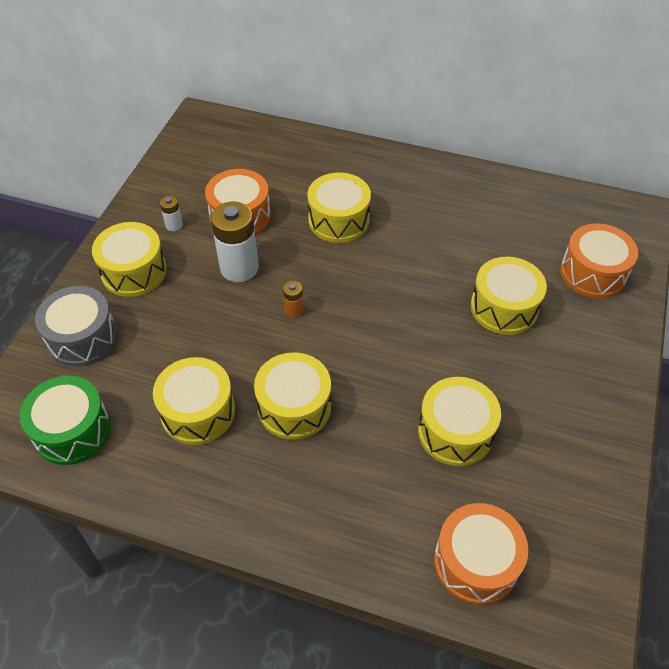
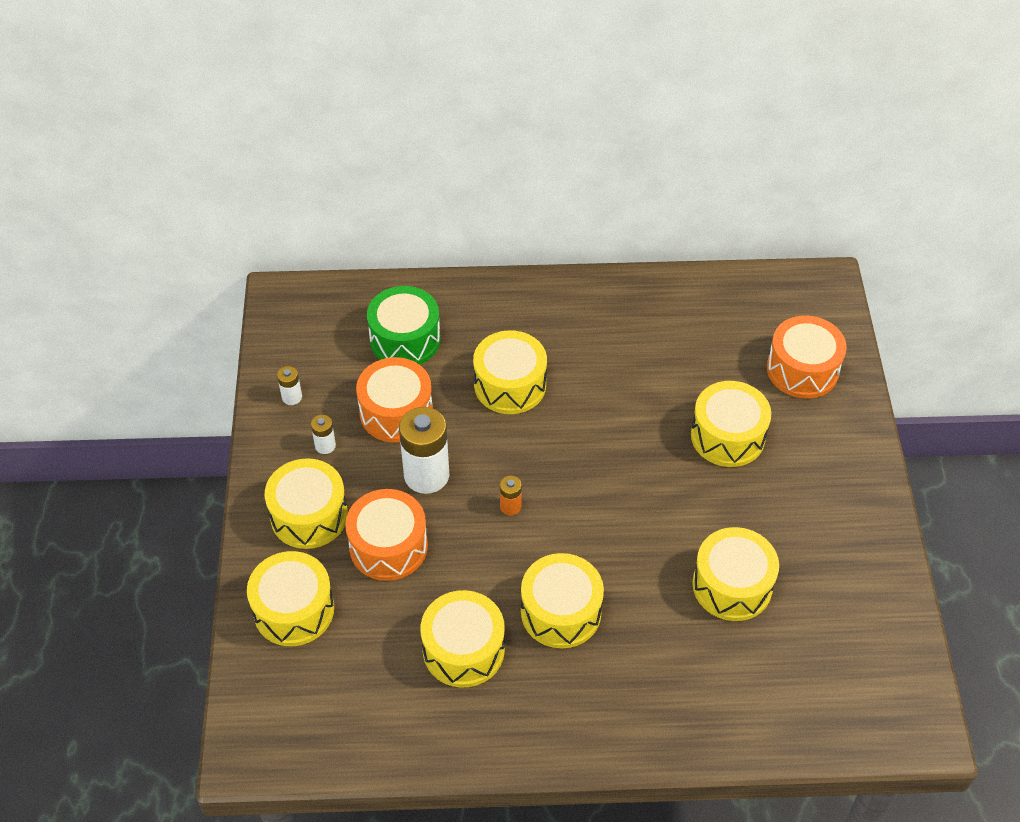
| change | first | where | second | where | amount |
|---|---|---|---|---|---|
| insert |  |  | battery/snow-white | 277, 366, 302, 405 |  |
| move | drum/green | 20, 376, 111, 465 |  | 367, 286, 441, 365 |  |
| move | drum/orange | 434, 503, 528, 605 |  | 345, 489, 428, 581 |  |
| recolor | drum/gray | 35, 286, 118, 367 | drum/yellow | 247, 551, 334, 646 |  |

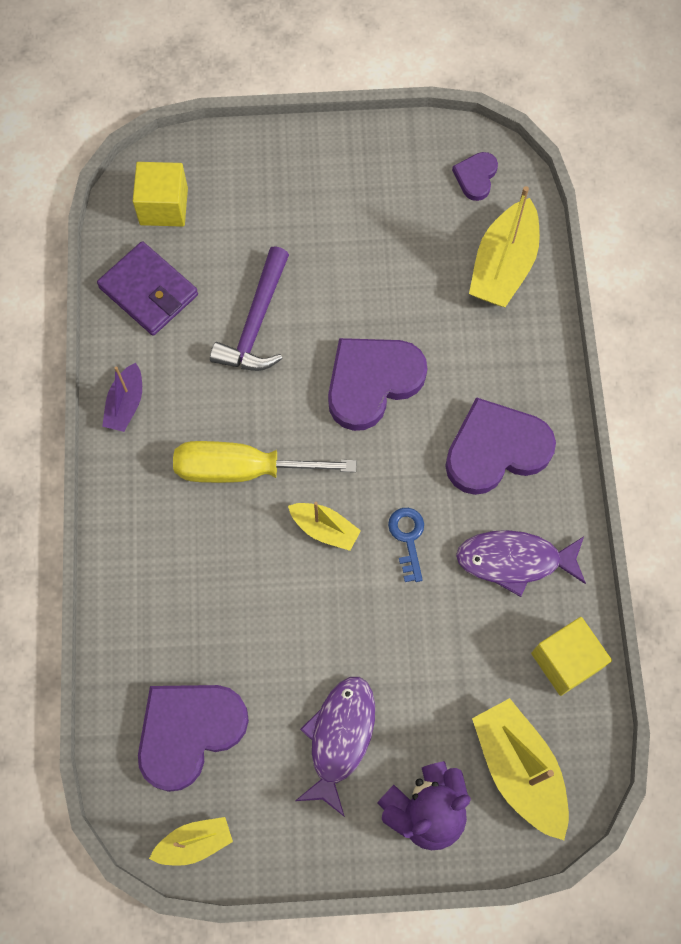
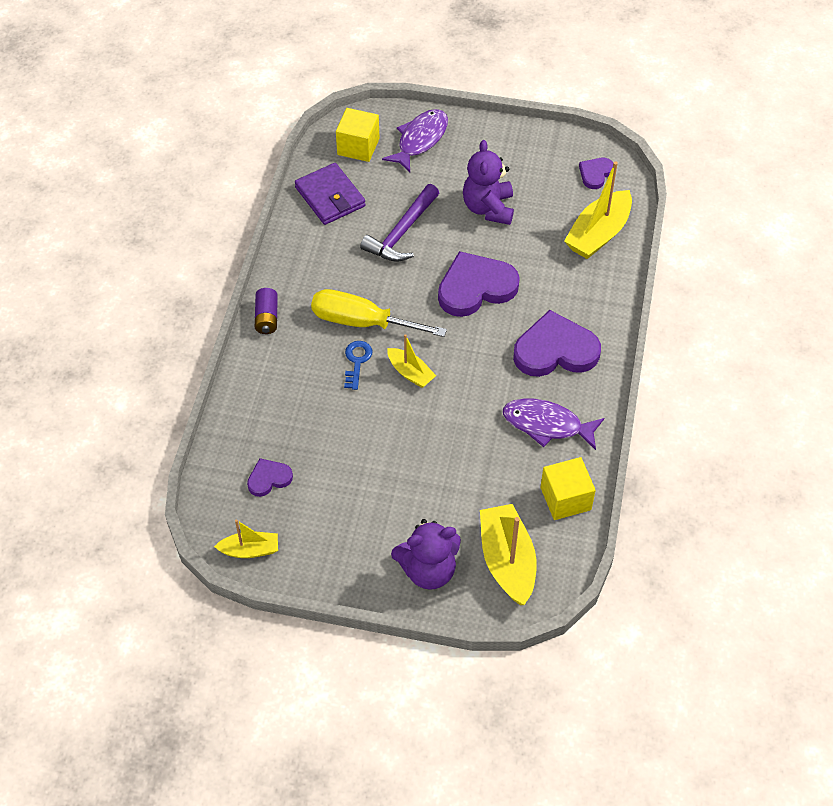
| change | first | where | second | where | amount |
|---|---|---|---|---|---|
| delete | boat/royal purple | 102, 363, 142, 432 |  |  |  |
| insert |  |  | battery/royal purple | 255, 288, 278, 334 |  |
| insert |  |  | stuffed bear/royal purple | 463, 140, 514, 225 |  |
| move | fish figure/royal purple | 295, 677, 375, 817 |  | 382, 109, 448, 172 |  |
| move | key/cobalt | 388, 508, 424, 582 |  | 344, 341, 373, 390 |  |
| resize | heart shape/royal purple | 138, 685, 249, 792 |  | 247, 458, 293, 497 | x0.51 |

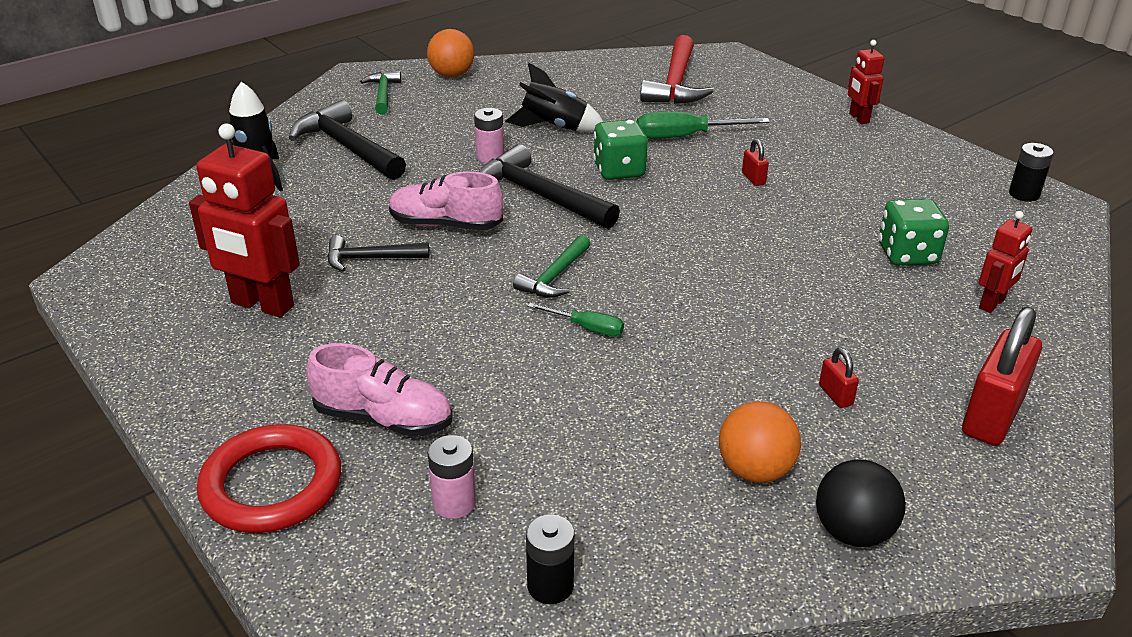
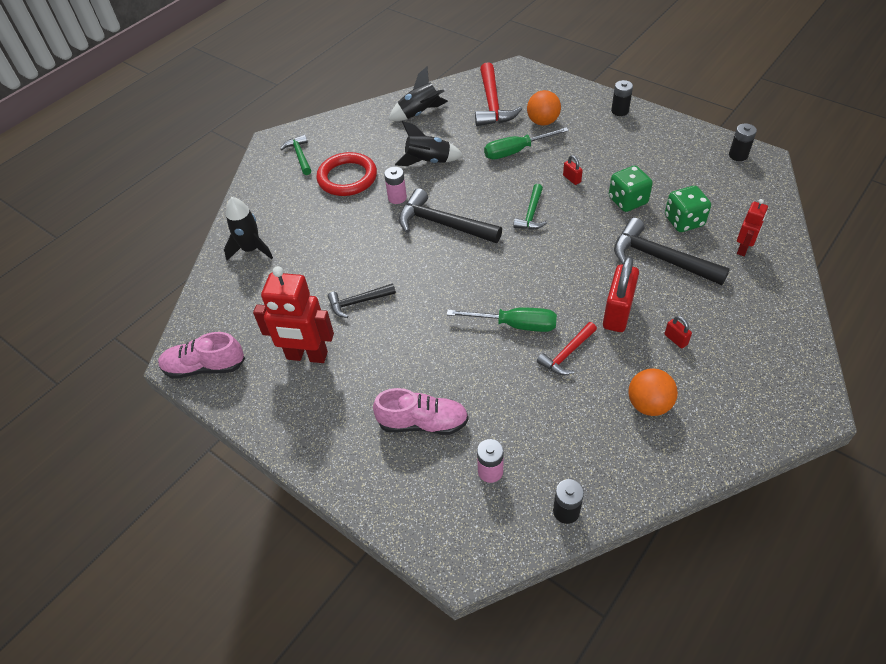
| change | first | where | second | where | amount |
|---|---|---|---|---|---|
| delete | play ball/jet-black | 816, 459, 906, 547 |  |  |  |
| insert |  |  | toy rocket/jet-black | 389, 66, 448, 121 |  |
| insert |  |  | carpenter's hammer/scarlet | 537, 322, 597, 375 |  |
| move | torus/scarlet | 197, 424, 341, 533 |  | 316, 152, 377, 196 |  |
| move | carpenter's hammer/jet-black | 289, 100, 406, 180 |  | 614, 218, 730, 285 |  |
| move | lace-up shoe/rose-pink | 389, 171, 503, 230 |  | 158, 332, 245, 379 |  |
| move | play ball/orange | 427, 29, 474, 77 |  | 527, 90, 561, 126 |  |
| move | carpenter's hammer/green | 513, 235, 590, 298 |  | 513, 184, 547, 230 |  |
| move | game die/green | 593, 119, 648, 180 |  | 609, 166, 653, 212 |  |
| move | padlock/scarlet | 962, 307, 1042, 446 |  | 603, 256, 639, 332 |  |
| replace | toy robot/scarlet | 848, 40, 885, 124 | battery/jet-black | 611, 80, 633, 116 |  |
| resize | hand screwdriver/green | 528, 303, 624, 336 |  | 447, 308, 557, 332 | x1.72 |

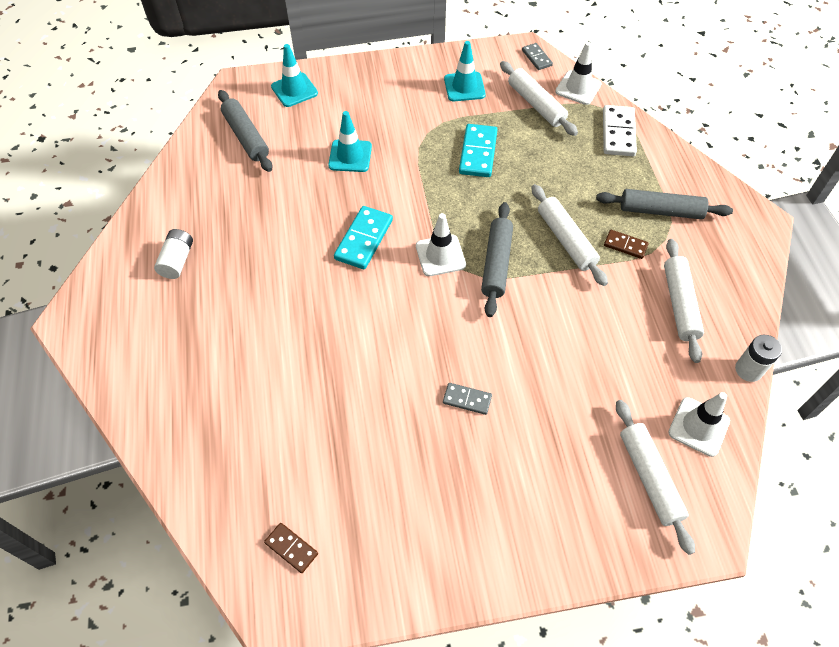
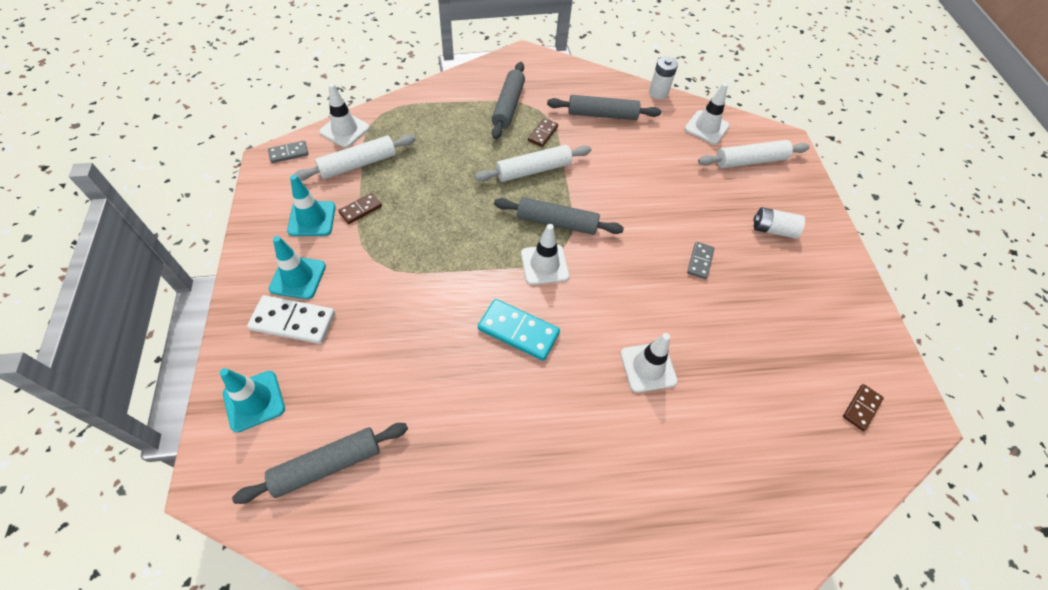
| change | first | where | second | where | amount |
|---|---|---|---|---|---|
| delete | domino tile/turquoise | 459, 124, 498, 177 |  |  |  |
| insert |  |  | domino tile/dark brown | 338, 193, 382, 224 |  |
| insert |  |  | traffic cone/snow-white | 620, 333, 678, 393 |  |
| move | battery/snow-white | 154, 229, 193, 279 |  | 753, 207, 805, 239 |  |
| move | traffic cone/turquoise | 328, 111, 372, 172 |  | 269, 236, 326, 299 |  |
| move | domino tile/snow-white | 603, 105, 637, 156 |  | 247, 295, 335, 344 |  |
| recolor | dough roller/snow-white | 664, 239, 704, 363 | dough roller/gray | 547, 95, 661, 120 |  |

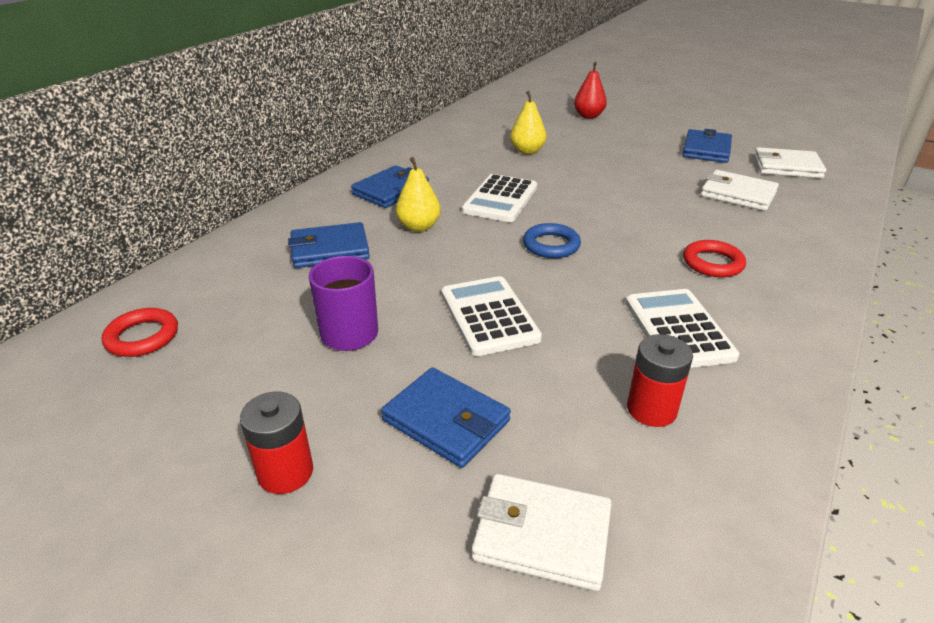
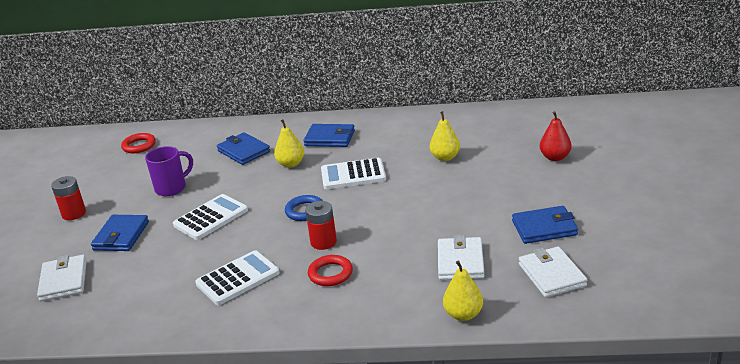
| change | first | where | second | where | amount |
|---|---|---|---|---|---|
| insert |  |  | pear fruit/yellow | 443, 260, 483, 321 |  |
| move | battery/scarlet | 627, 334, 693, 427 |  | 305, 201, 337, 250 |  |

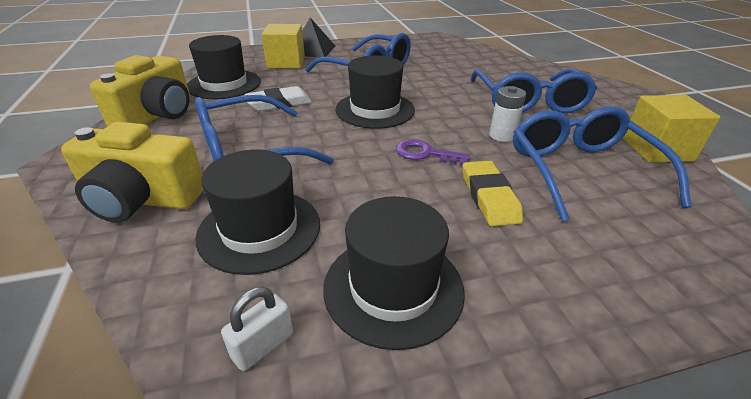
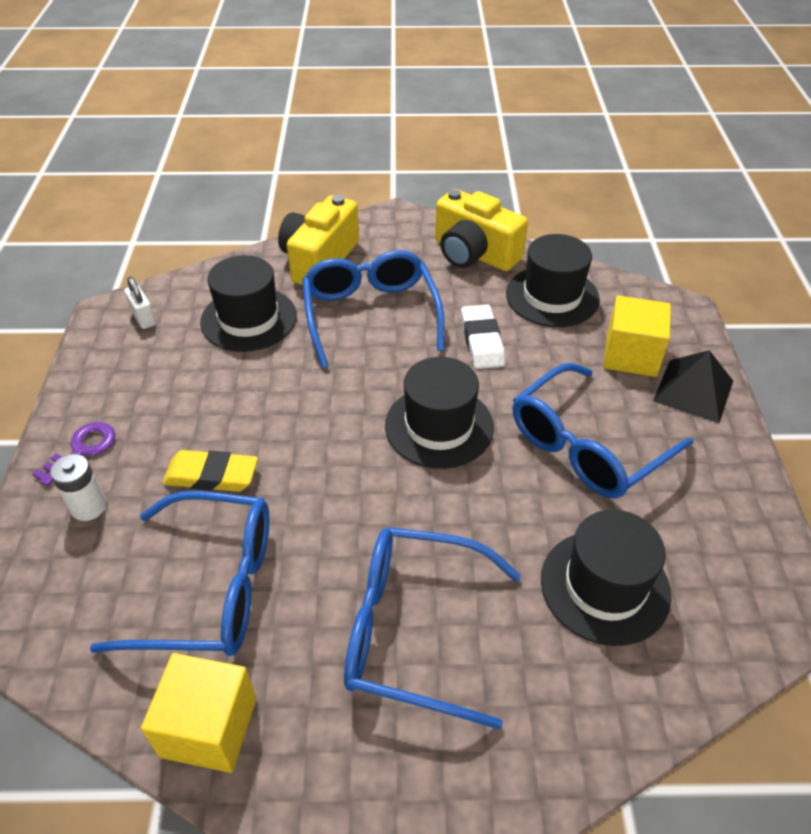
| change | first | where | second | where | amount |
|---|---|---|---|---|---|
| move | hat/jet-black | 323, 196, 465, 350 |  | 541, 510, 671, 646 |  |
| move | key/royal purple | 396, 139, 470, 166 |  | 32, 422, 116, 486 |  |
| move | battery/snow-white | 489, 86, 526, 142 |  | 50, 454, 107, 521 |  |

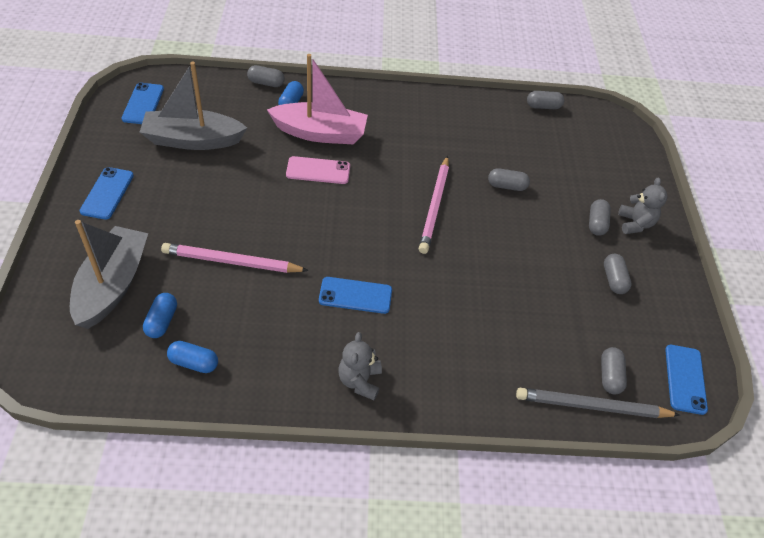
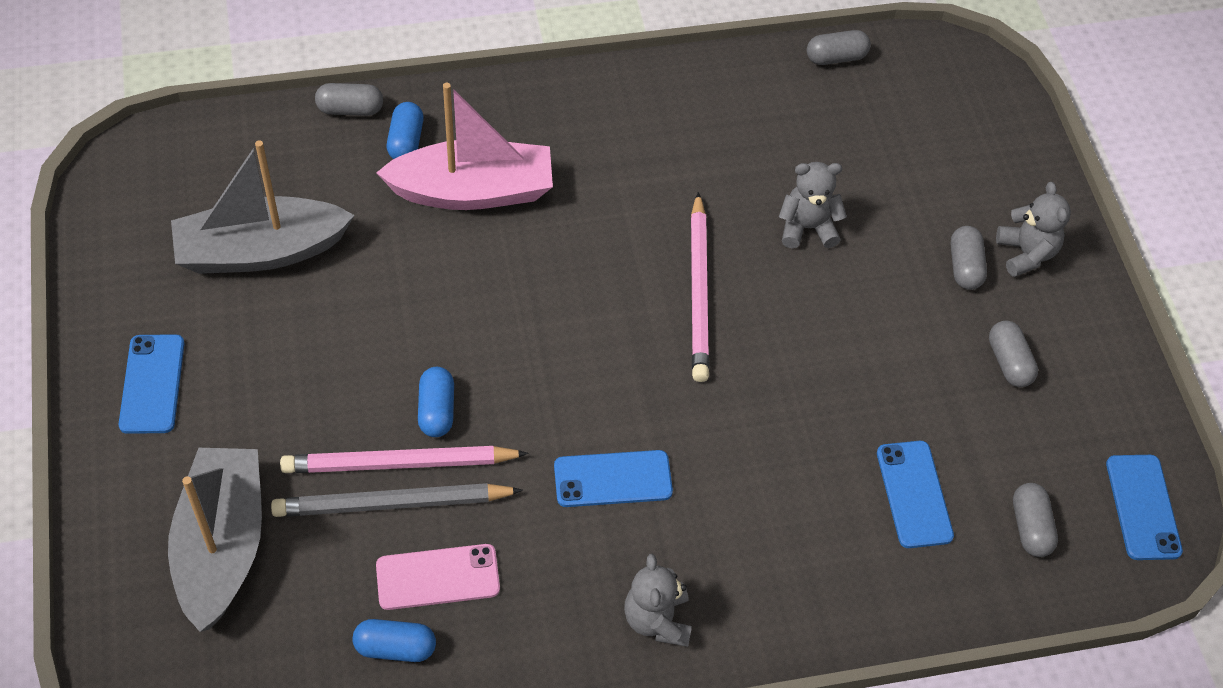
| change | first | where | second | where | amount |
|---|---|---|---|---|---|
| move | mobile phone/cobalt | 122, 83, 164, 124 |  | 877, 441, 954, 548 |  |
| move | pill shape/cobalt | 143, 293, 177, 338 |  | 418, 367, 454, 437 |  |
| move | mobile phone/rose-pink | 286, 156, 350, 184 |  | 376, 544, 500, 610 |  |
| move | lead pencil/gray | 516, 388, 680, 418 |  | 271, 483, 523, 517 |  |
| replace | pill shape/gray | 488, 168, 530, 191 | stuffed bear/gray | 779, 162, 847, 248 |  |

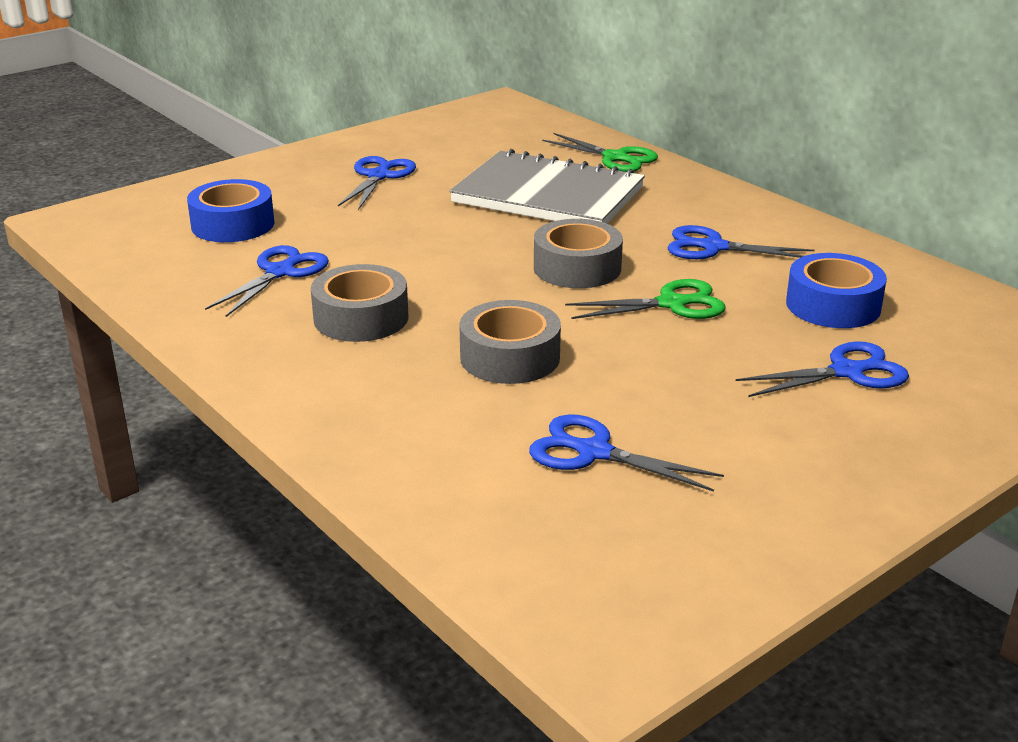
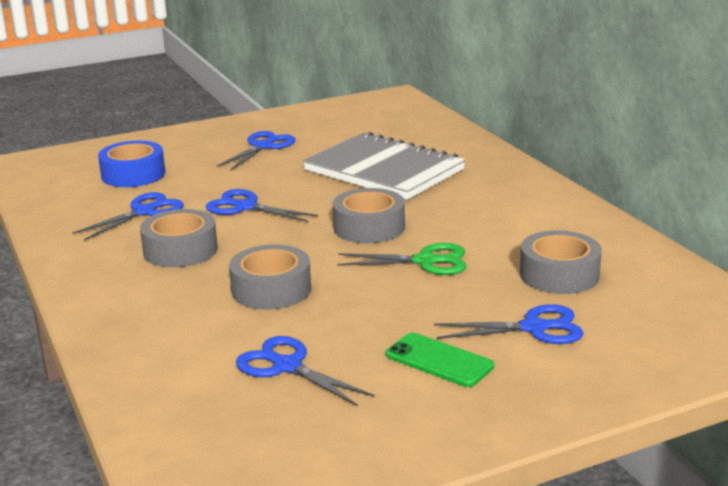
| change | first | where | second | where | amount |
|---|---|---|---|---|---|
| delete | shears/green | 542, 133, 658, 172 |  |  |  |
| insert |  |  | mobile phone/green | 386, 333, 494, 387 |  |
| move | shears/cobalt | 667, 225, 815, 259 |  | 206, 189, 318, 222 |  |
| recolor | tape/cobalt | 786, 253, 887, 328 | tape/gray | 520, 230, 602, 294 |  |

